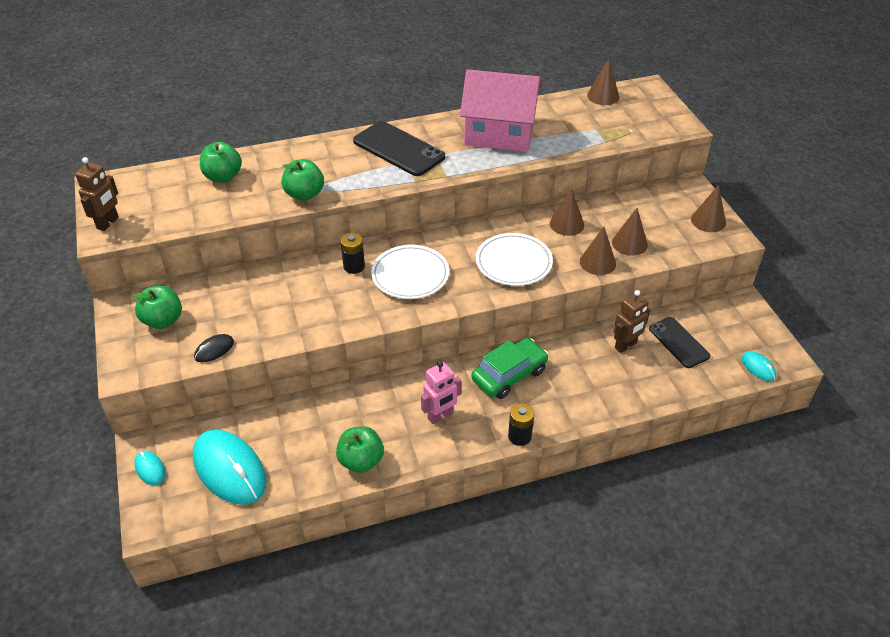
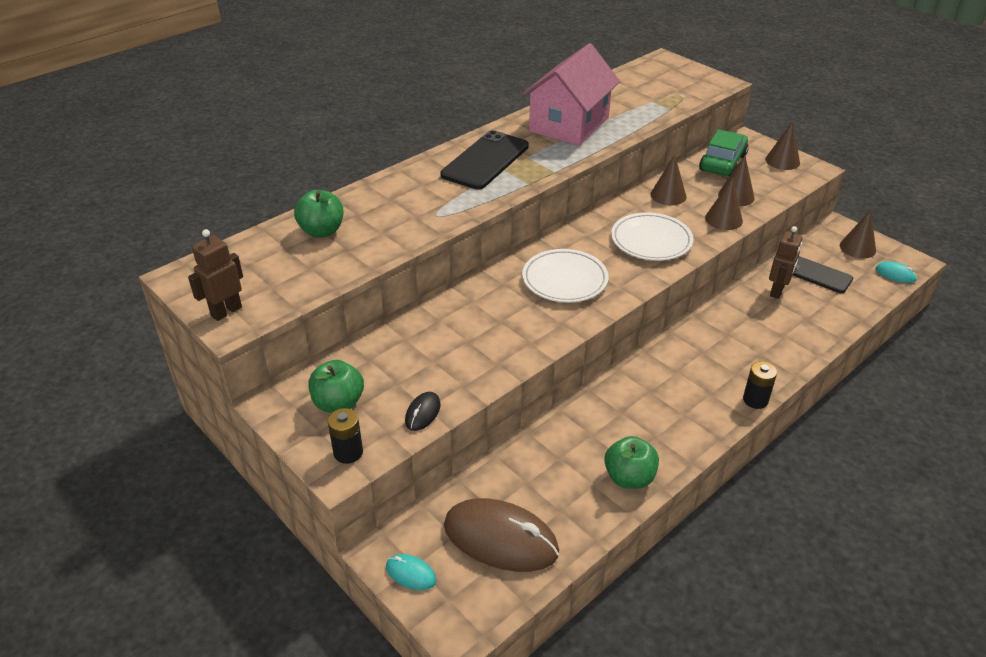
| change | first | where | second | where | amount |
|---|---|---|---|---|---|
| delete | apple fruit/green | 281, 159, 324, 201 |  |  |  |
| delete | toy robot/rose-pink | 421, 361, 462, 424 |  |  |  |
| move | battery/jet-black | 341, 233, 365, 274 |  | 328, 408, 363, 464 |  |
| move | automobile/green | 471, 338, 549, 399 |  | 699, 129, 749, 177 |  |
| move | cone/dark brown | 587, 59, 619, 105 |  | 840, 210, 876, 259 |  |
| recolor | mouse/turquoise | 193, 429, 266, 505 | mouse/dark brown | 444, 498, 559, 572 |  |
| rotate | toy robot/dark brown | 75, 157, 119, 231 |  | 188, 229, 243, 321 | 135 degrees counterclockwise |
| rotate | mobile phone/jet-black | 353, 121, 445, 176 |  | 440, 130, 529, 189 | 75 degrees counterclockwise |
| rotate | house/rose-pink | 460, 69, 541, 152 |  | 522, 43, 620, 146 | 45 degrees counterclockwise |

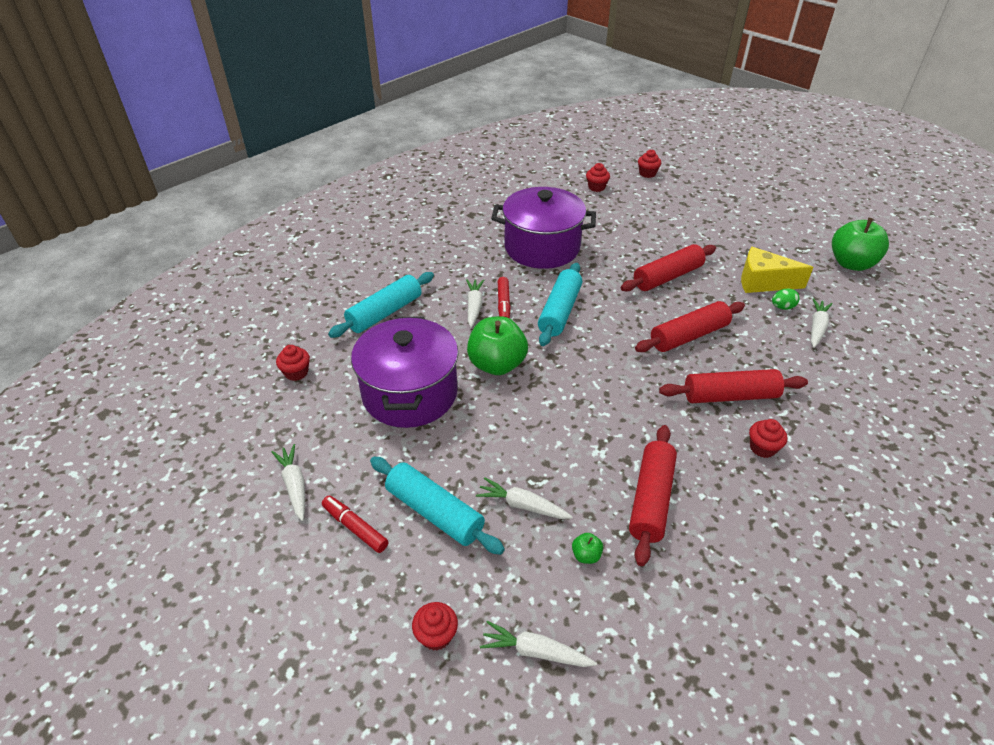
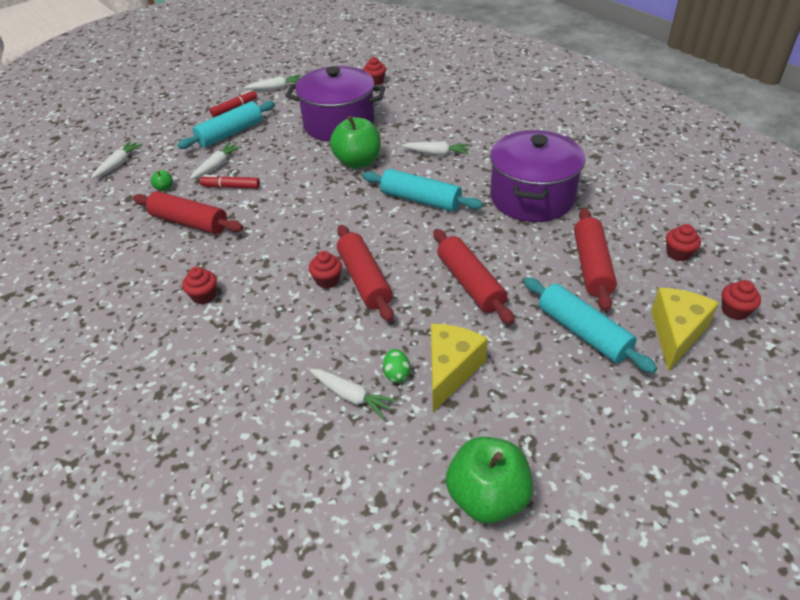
| change | first | where | second | where | amount |
|---|---|---|---|---|---|
| insert |  |  | piece of cheese/yellow | 651, 288, 719, 372 |  |
| move | dough roller/turquoise | 328, 272, 434, 338 |  | 523, 277, 657, 373 |  |
| move | cupcake/scarlet | 412, 602, 458, 651 |  | 309, 251, 342, 289 |  |
| move | marker/scarlet | 498, 277, 511, 319 |  | 200, 175, 260, 189 |  |
| move | dough roller/scarlet | 659, 369, 808, 403 |  | 574, 208, 617, 311 |  |

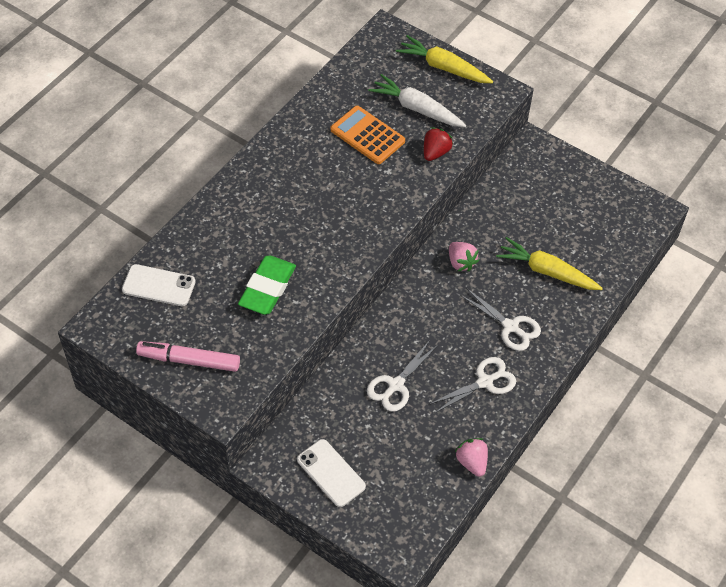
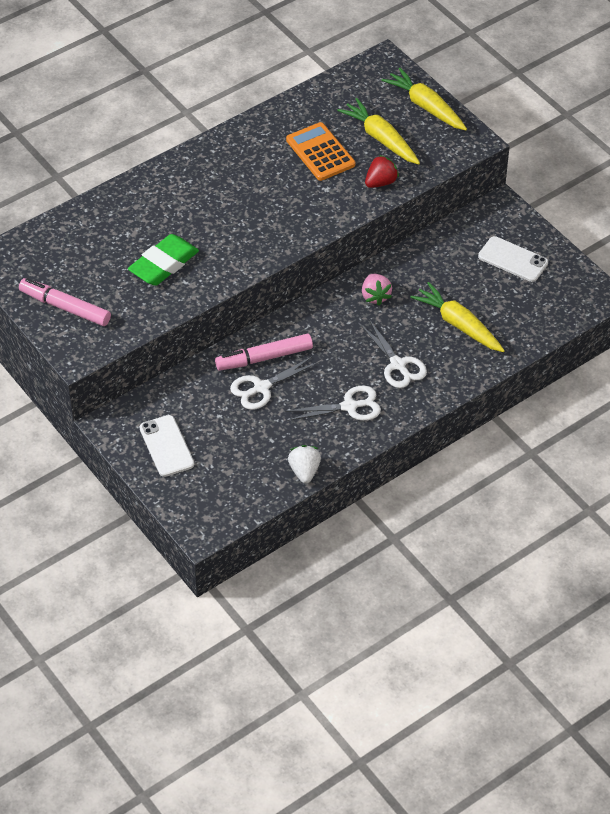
| change | first | where | second | where | amount |
|---|---|---|---|---|---|
| insert |  |  | marker/rose-pink | 215, 333, 313, 371 |  |
| move | mobile phone/snow-white | 122, 264, 196, 306 |  | 478, 236, 548, 282 |  |
| recolor | toy carrot/snow-white | 368, 74, 466, 127 | toy carrot/yellow | 337, 98, 420, 164 |  |
| recolor | berry/rose-pink | 455, 438, 488, 477 | berry/snow-white | 288, 445, 321, 484 |  |

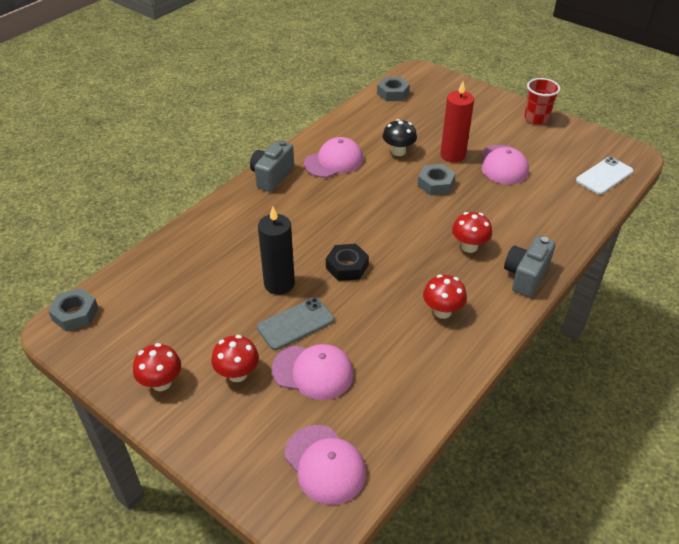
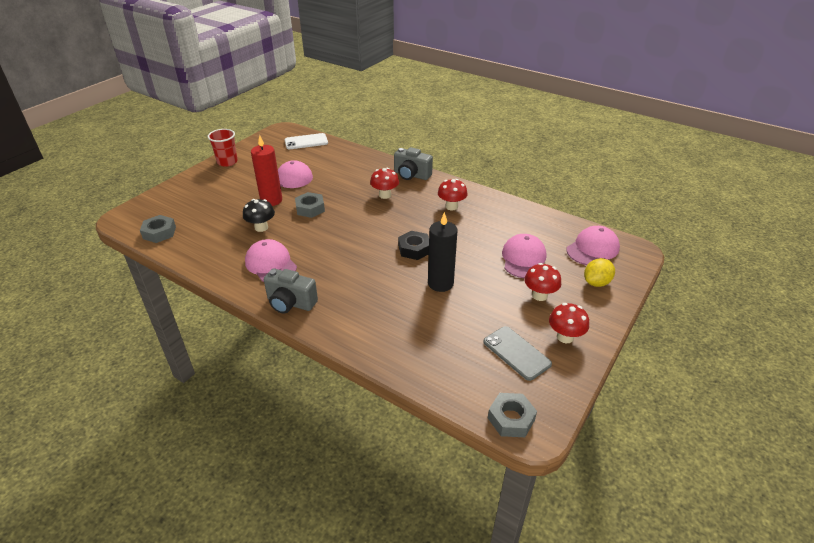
| change | first | where | second | where | amount |
|---|---|---|---|---|---|
| insert |  |  | toy lemon/yellow | 584, 258, 615, 287 |  |
| move | mobile phone/gray | 257, 298, 334, 350 |  | 483, 326, 552, 381 |  |
| rotate | mobile phone/snow-white | 576, 157, 634, 195 |  | 285, 133, 328, 149 | 60 degrees counterclockwise |

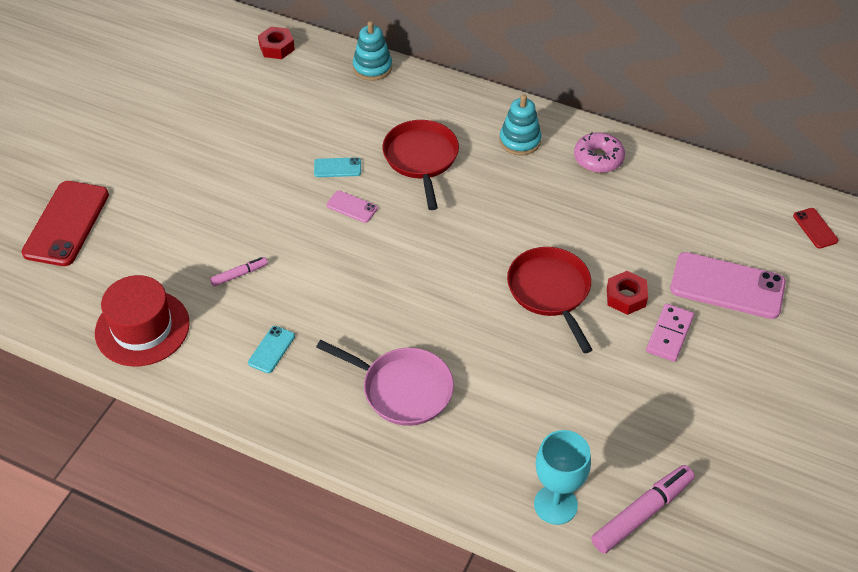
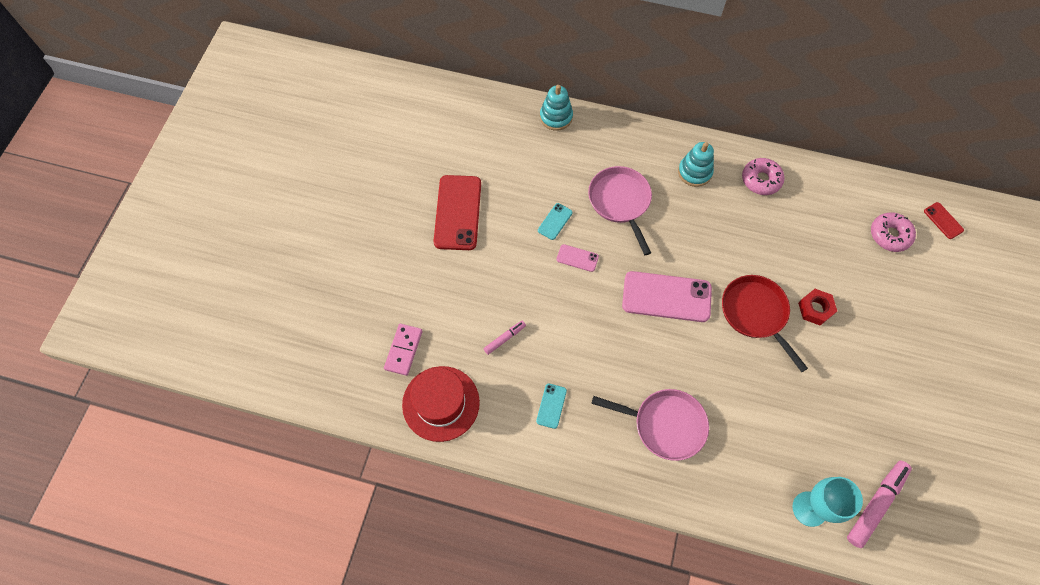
| change | first | where | second | where | amount |
|---|---|---|---|---|---|
| delete | hex nut/scarlet | 258, 27, 295, 59 |  |  |  |
| insert |  |  | donut/rose-pink | 871, 212, 916, 252 |  |
| move | mobile phone/scarlet | 21, 181, 109, 266 |  | 434, 175, 481, 250 |  |
| move | domino tile/rose-pink | 646, 303, 694, 362 |  | 384, 324, 423, 376 |  |
| move | mobile phone/rose-pink | 670, 252, 786, 319 |  | 622, 271, 712, 322 |  |
| recolor | pan/scarlet | 382, 120, 459, 210 | pan/rose-pink | 588, 166, 652, 255 |  |
| rotate | mobile phone/turquoise | 314, 157, 361, 177 |  | 538, 203, 573, 240 | 45 degrees counterclockwise |

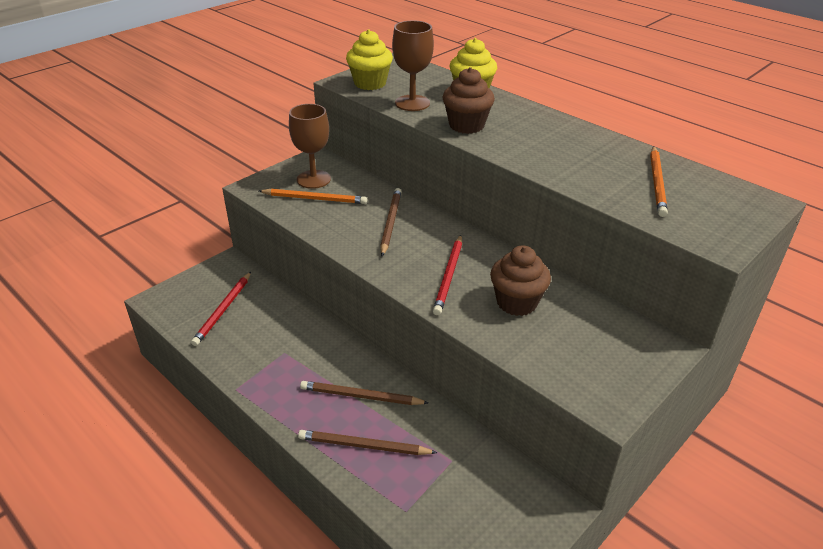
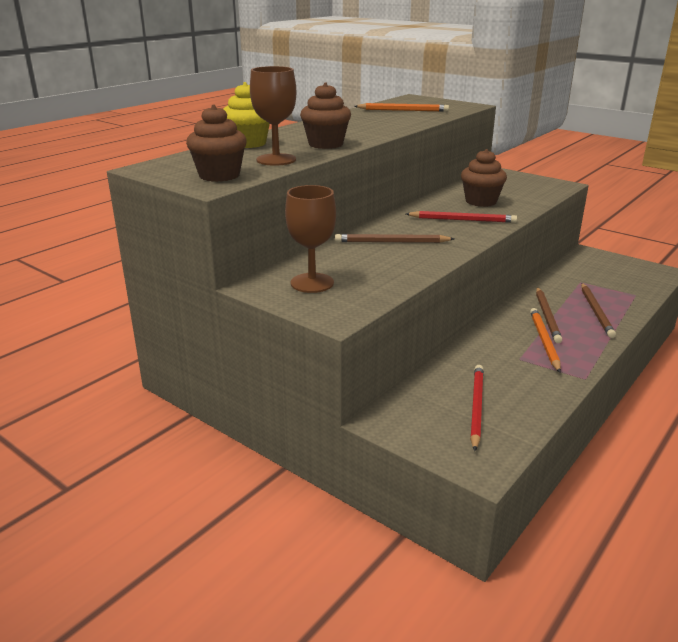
| change | first | where | second | where | amount |
|---|---|---|---|---|---|
| move | lead pencil/orange | 259, 189, 367, 204 |  | 530, 308, 561, 373 |  |
| recolor | cupcake/yellow | 346, 29, 393, 90 | cupcake/dark brown | 186, 105, 247, 182 |  |
| rotate | lead pencil/scarlet | 191, 272, 251, 346 |  | 470, 365, 484, 451 | 90 degrees counterclockwise |

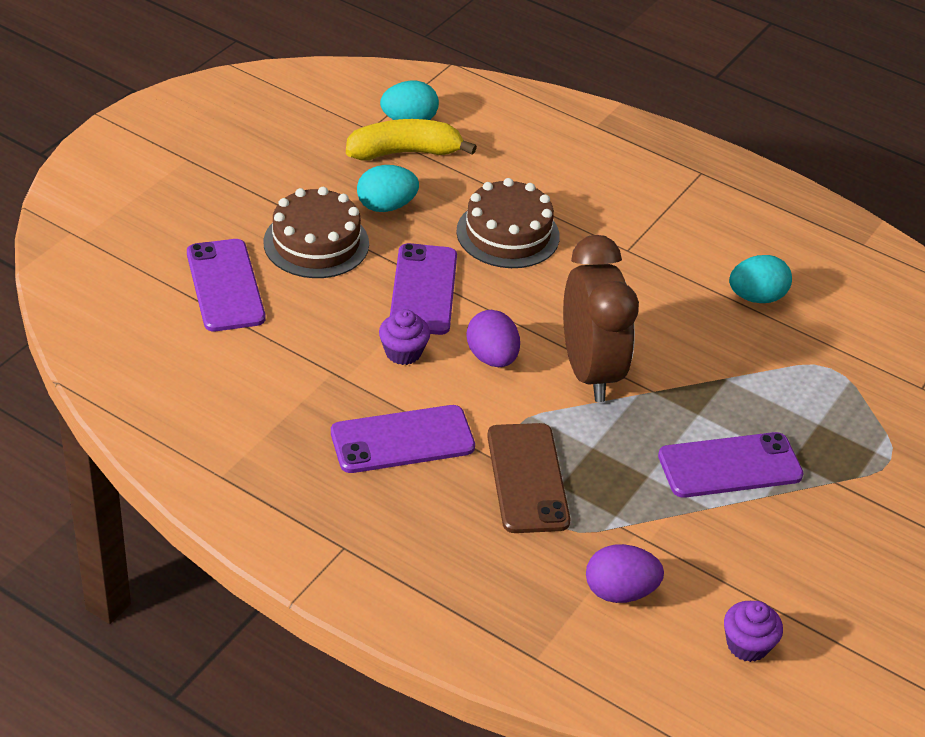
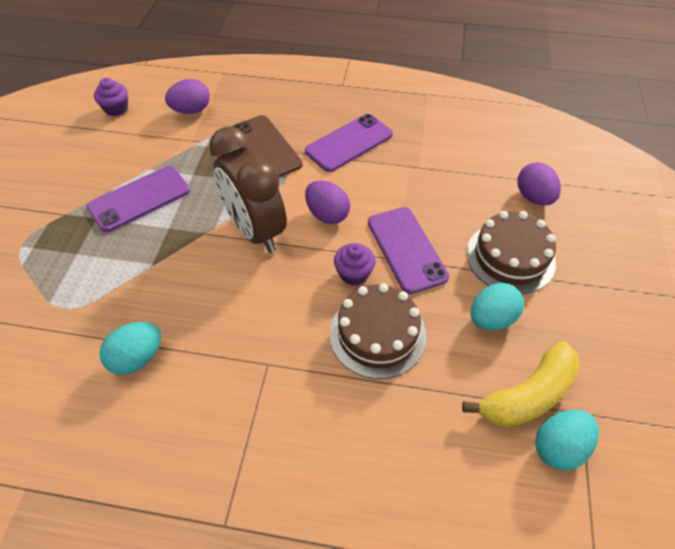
| change | first | where | second | where | amount |
|---|---|---|---|---|---|
| move | cupcake/royal purple | 379, 309, 430, 365 |  | 334, 243, 376, 286 |  |
| replace | mobile phone/royal purple | 187, 239, 265, 331 | toy egg/royal purple | 517, 162, 561, 206 |  |

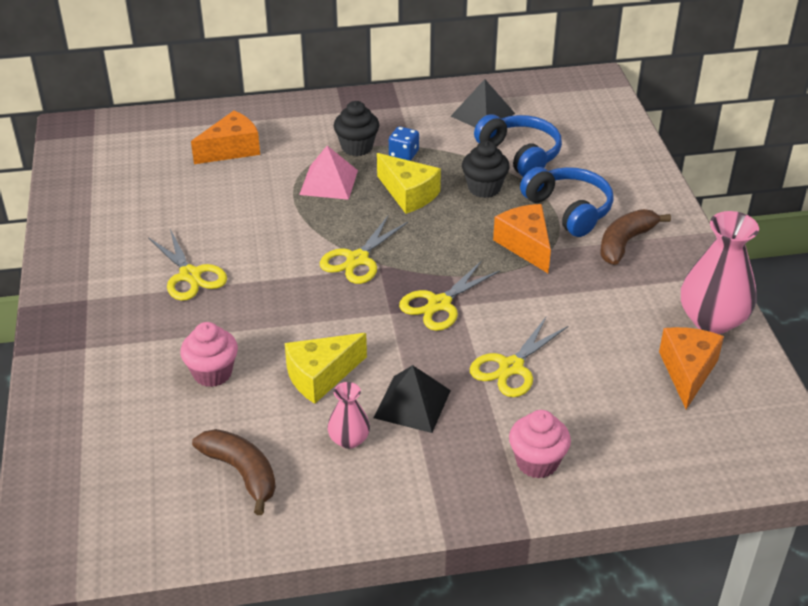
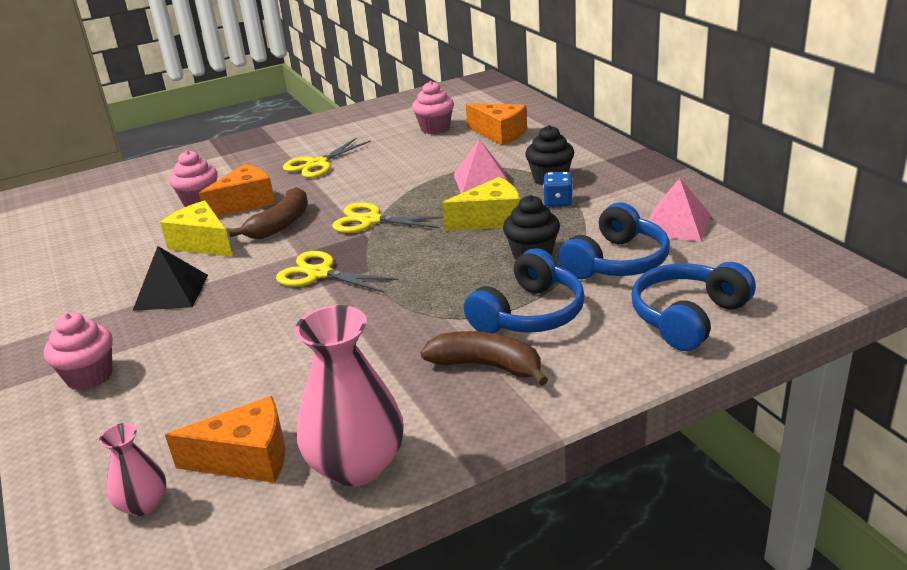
| change | first | where | second | where | amount |
|---|---|---|---|---|---|
| delete | shears/yellow | 470, 317, 568, 397 |  |  |  |
| insert |  |  | cupcake/rose-pink | 412, 81, 454, 134 |  |
| insert |  |  | headset/cobalt | 631, 262, 756, 351 |  |
| move | toy banana/dark brown | 192, 429, 276, 515 |  | 229, 187, 308, 239 |  |
| move | vase/rose-pink | 327, 382, 370, 449 |  | 99, 423, 166, 516 |  |
| move | piece of cheese/orange | 493, 204, 551, 273 |  | 199, 164, 275, 217 |  |
| recolor | solid pyramid/jet-black | 451, 79, 515, 127 | solid pyramid/rose-pink | 642, 178, 711, 242 |  |
| rotate | piece of cheese/yellow | 377, 153, 441, 214 |  | 442, 177, 520, 231 | 135 degrees counterclockwise |

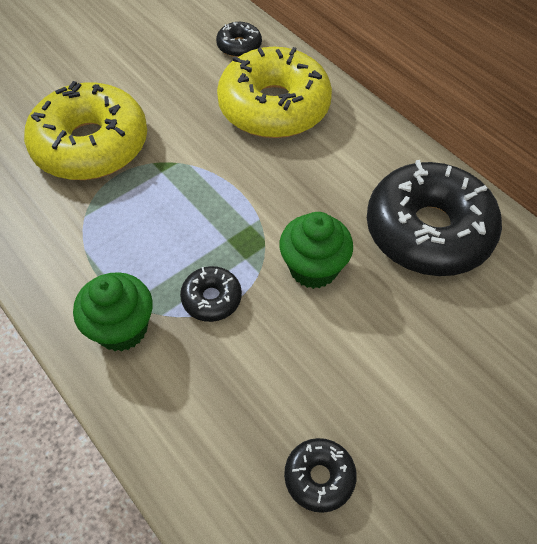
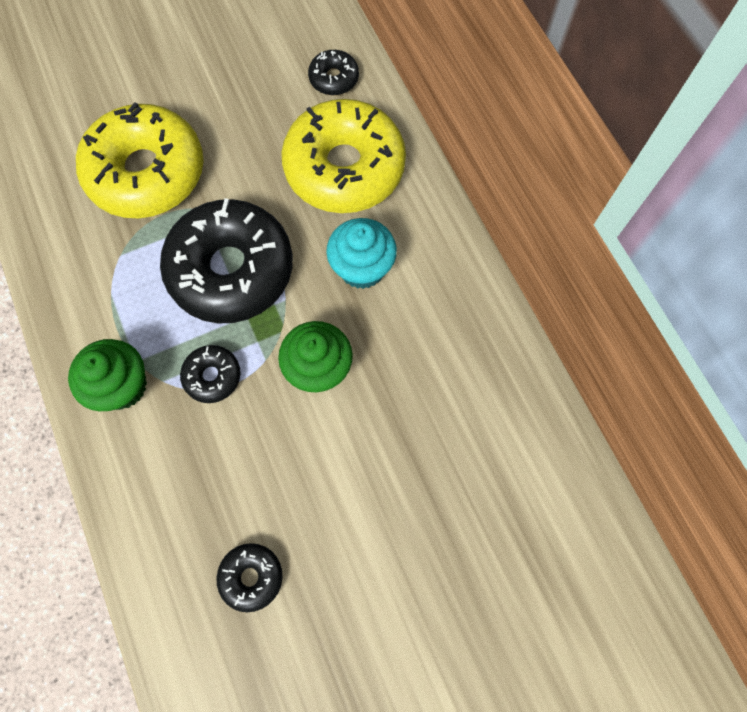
| change | first | where | second | where | amount |
|---|---|---|---|---|---|
| insert |  |  | cupcake/turquoise | 326, 218, 397, 289 |  |
| move | donut/jet-black | 367, 160, 502, 276 |  | 160, 198, 293, 323 |  |

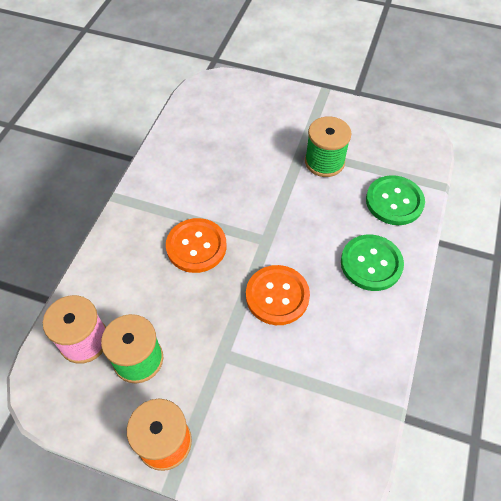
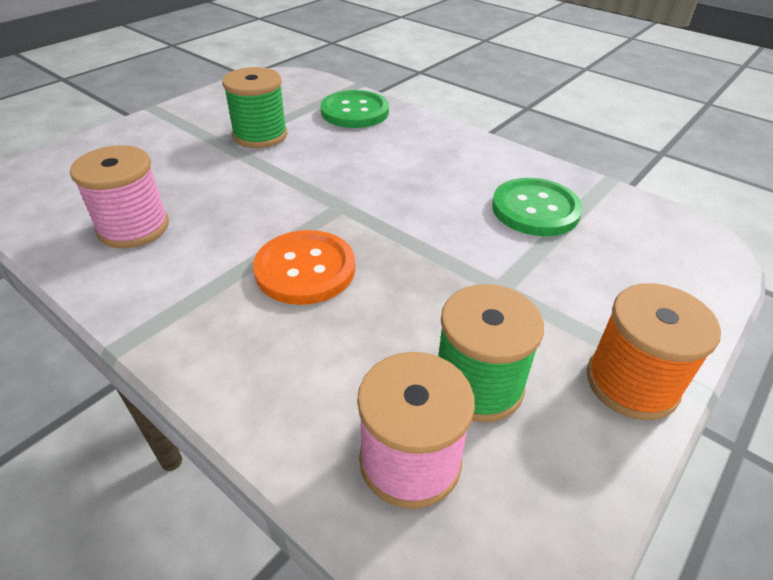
| change | first | where | second | where | amount |
|---|---|---|---|---|---|
| delete | sewing button/orange | 246, 265, 310, 325 |  |  |  |
| insert |  |  | bobbin/rose-pink | 70, 145, 169, 248 |  |
| move | sewing button/green | 341, 235, 404, 291 |  | 492, 178, 583, 236 |  |

